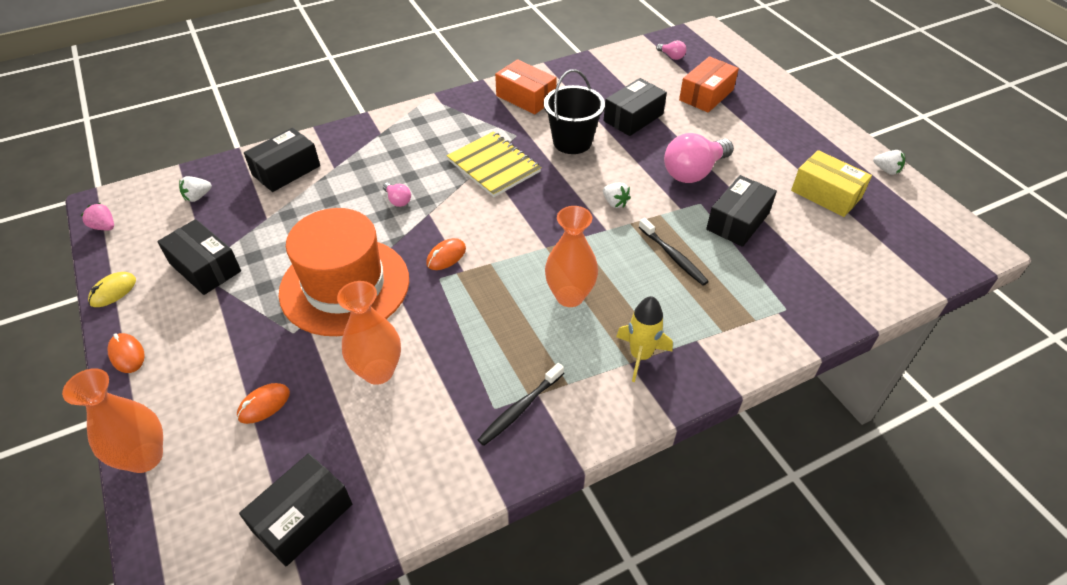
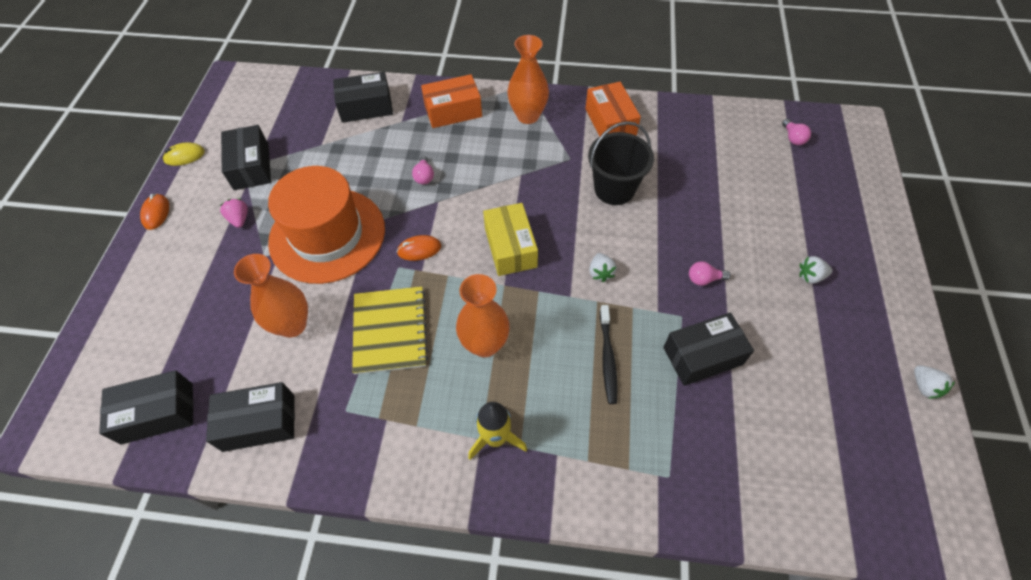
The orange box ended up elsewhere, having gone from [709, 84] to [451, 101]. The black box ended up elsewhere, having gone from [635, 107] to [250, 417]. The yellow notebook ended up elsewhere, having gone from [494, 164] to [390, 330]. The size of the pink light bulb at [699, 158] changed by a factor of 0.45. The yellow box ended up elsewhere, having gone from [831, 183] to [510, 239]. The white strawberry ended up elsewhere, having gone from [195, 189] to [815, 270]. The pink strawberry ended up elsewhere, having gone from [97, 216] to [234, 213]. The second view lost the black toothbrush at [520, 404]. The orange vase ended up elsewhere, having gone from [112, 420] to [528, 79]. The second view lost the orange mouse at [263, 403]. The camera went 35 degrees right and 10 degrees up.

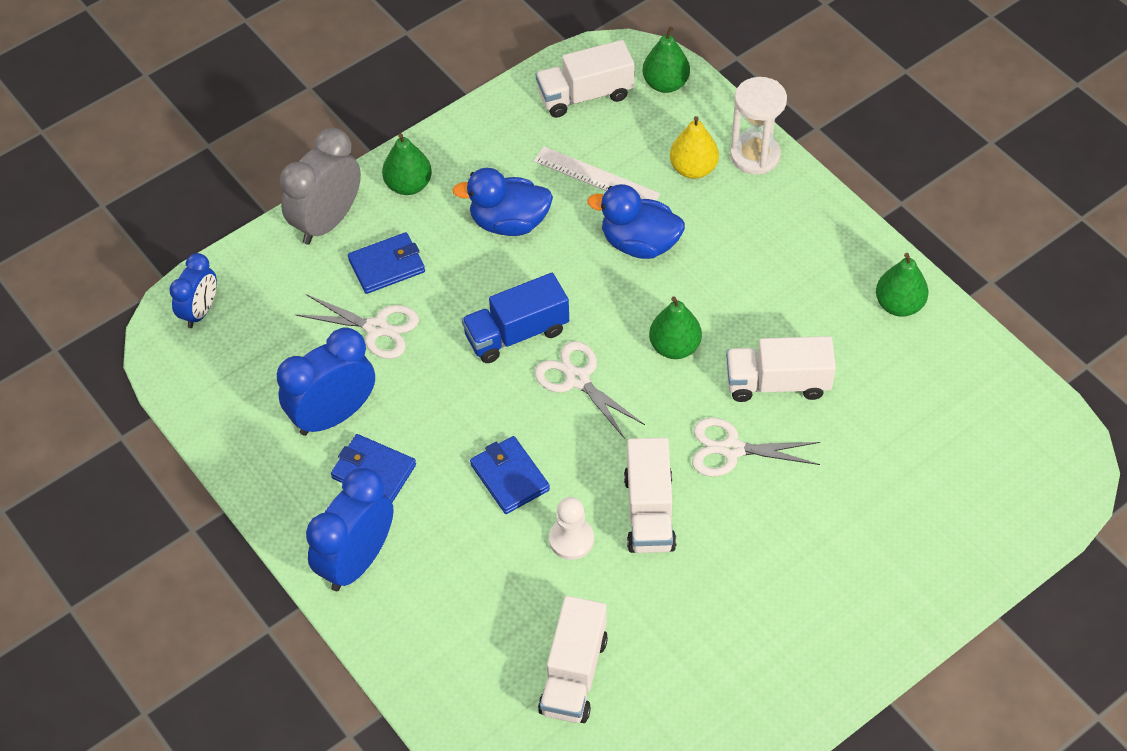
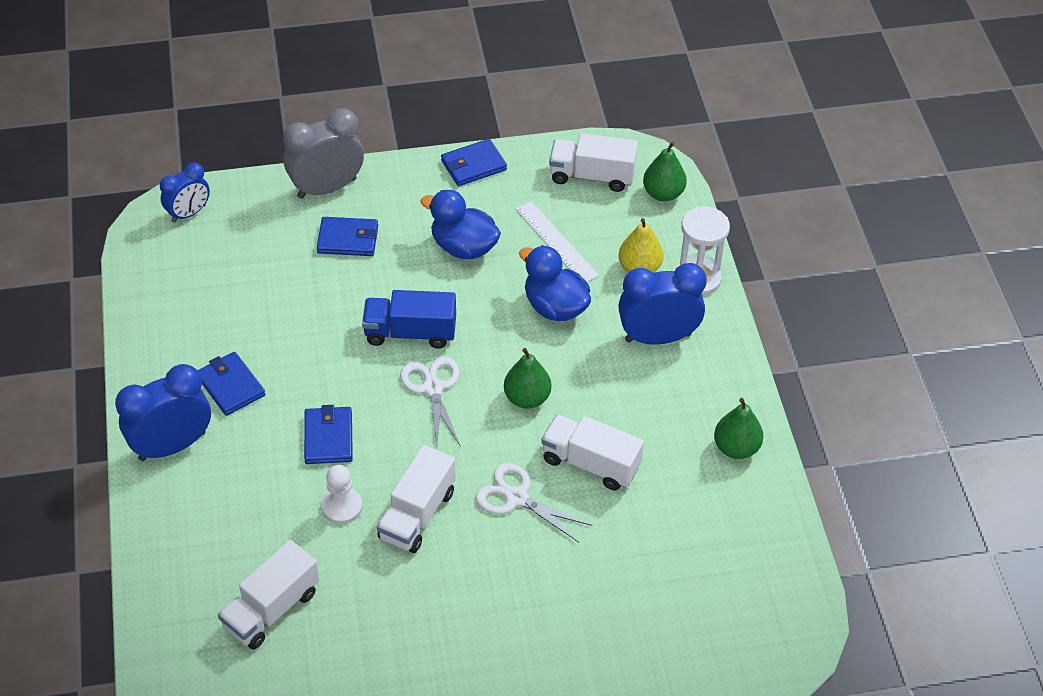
The second view lost the green pear at [407, 164]. The second view lost the white scissors at [357, 326]. The blue clock ended up elsewhere, having gone from [326, 382] to [662, 304]. The second view gained the blue wallet at [474, 162]. The camera went 25 degrees right and 5 degrees down.

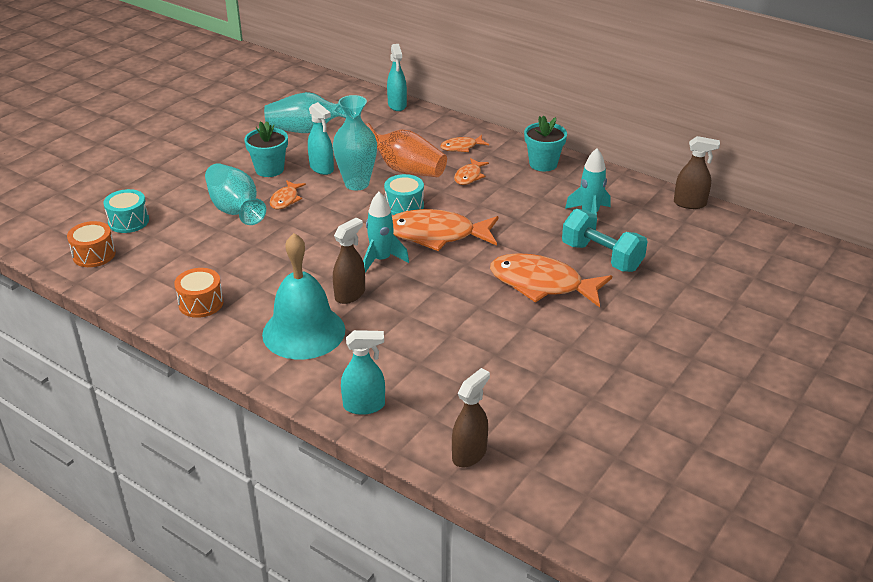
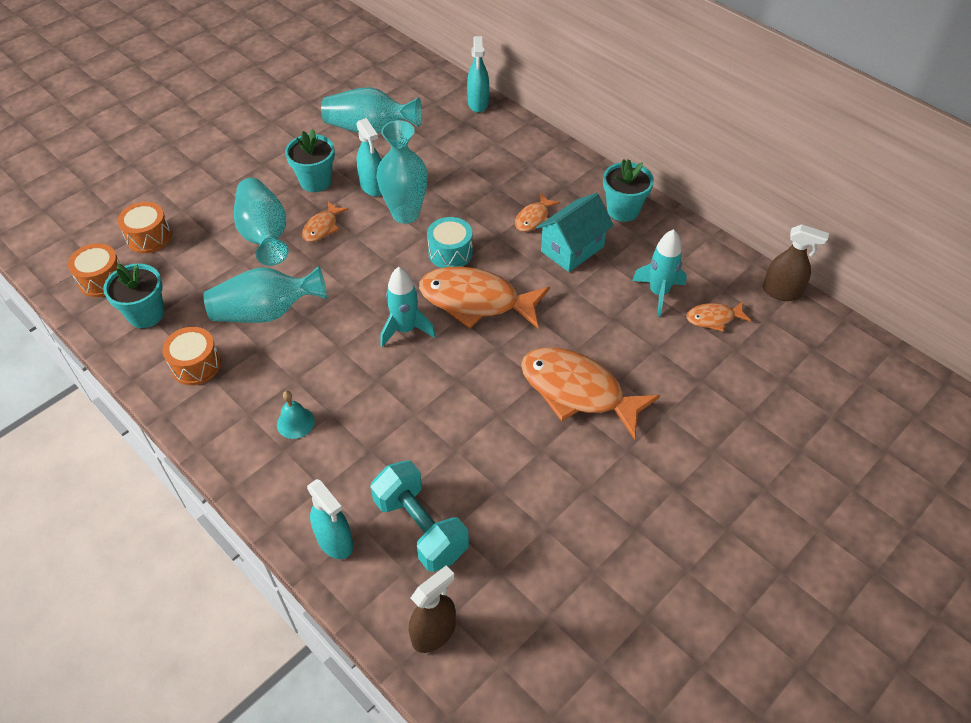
The second view lost the orange vase at [406, 150]. The orange fish ended up elsewhere, having gone from [464, 143] to [718, 316]. What was the turquoise drum at [126, 211] turned into the orange drum at [144, 227]. The turquoise dumbbell ended up elsewhere, having gone from [605, 240] to [419, 516]. The second view lost the brown spray bottle at [349, 261]. The size of the turquoise bell at [303, 296] changed by a factor of 0.41. The turquoise spray bottle at [363, 372] ended up facing another way, 45 degrees clockwise from before. The second view gained the turquoise house at [575, 232]. The second view gained the turquoise flower pot at [133, 296]. The second view gained the turquoise vase at [265, 294]. The camera went 10 degrees right and 15 degrees up.

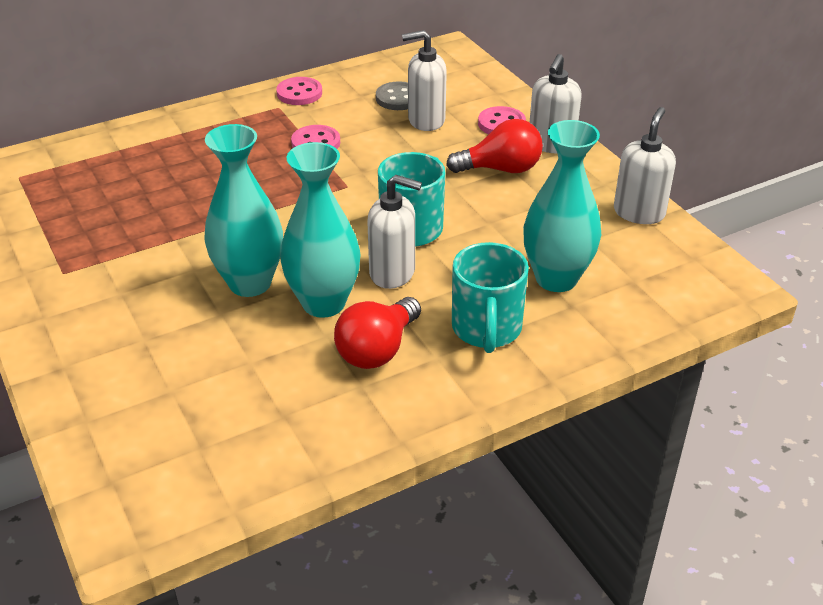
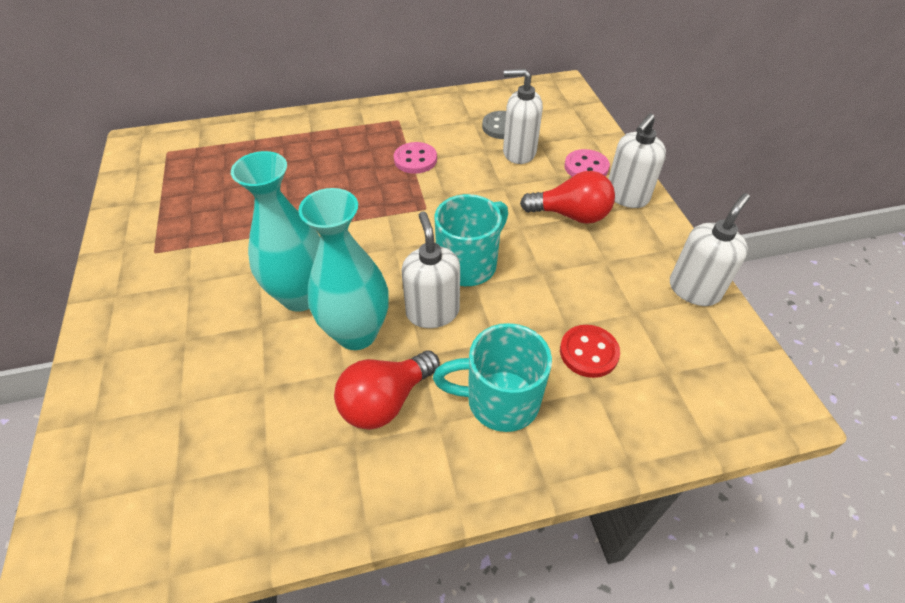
The second view lost the pink button at [299, 91]. Where the turquoise vase stood at [562, 206], the red button came to stand at [590, 351]. The white soap dispenser at [394, 232] ended up facing another way, 135 degrees counterclockwise from before. The turquoise mug at [490, 297] ended up facing another way, 75 degrees clockwise from before. The camera went 15 degrees right and 10 degrees up.

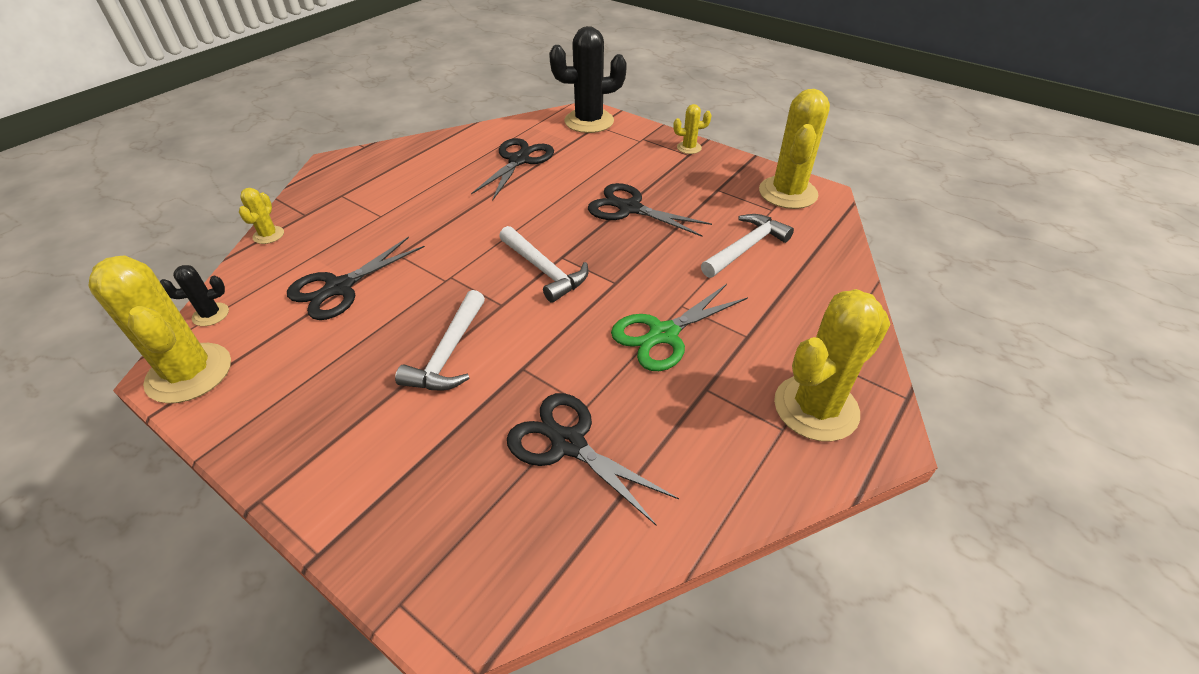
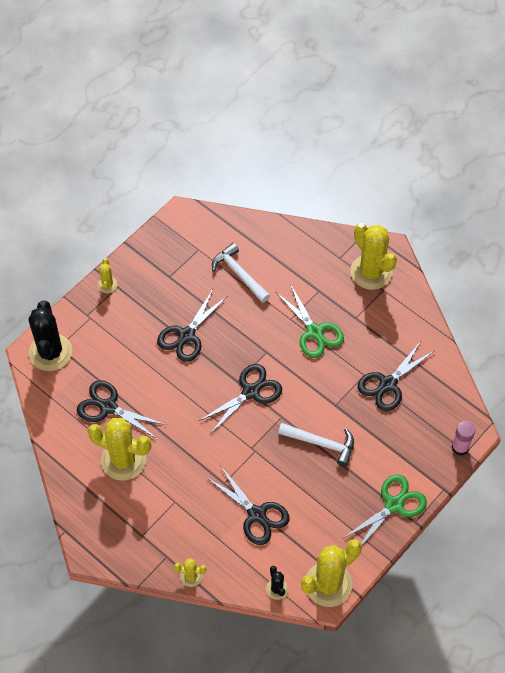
The yellow cactus ended up elsewhere, having gone from [794, 149] to [119, 449]. Where the white hammer stood at [543, 264], the black scissors came to stand at [240, 398]. The second view gained the pink glue stick at [463, 438]. The second view gained the green scissors at [384, 509]. The camera went 85 degrees left and 15 degrees up.

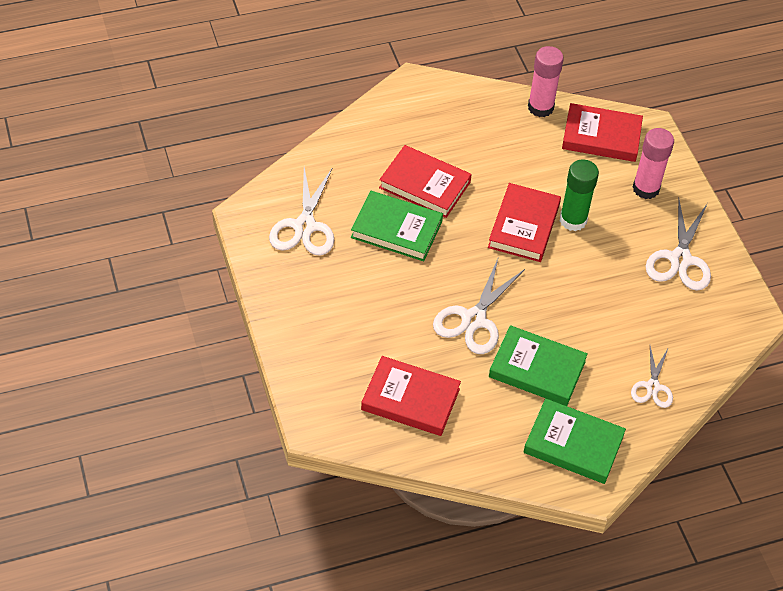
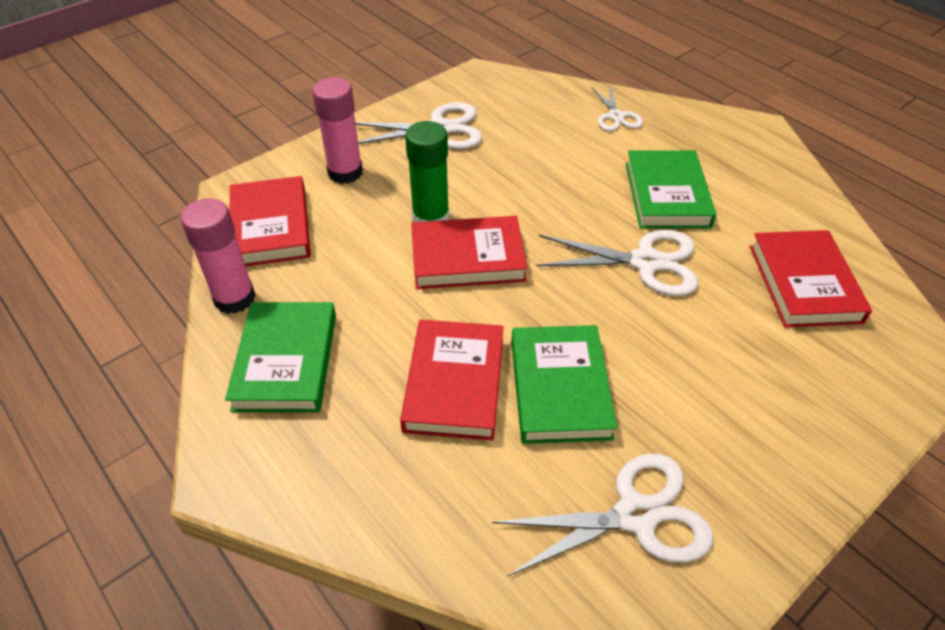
The white scissors at [652, 377] ended up facing another way, 90 degrees clockwise from before. The green book ended up elsewhere, having gone from [575, 441] to [280, 357]. The camera went 110 degrees left and 5 degrees down.

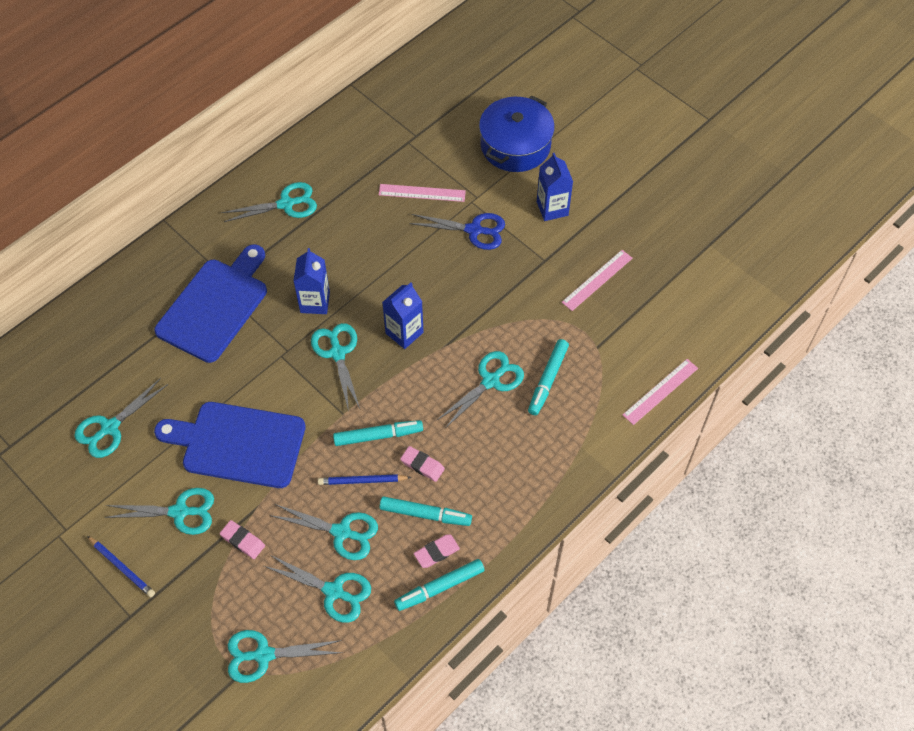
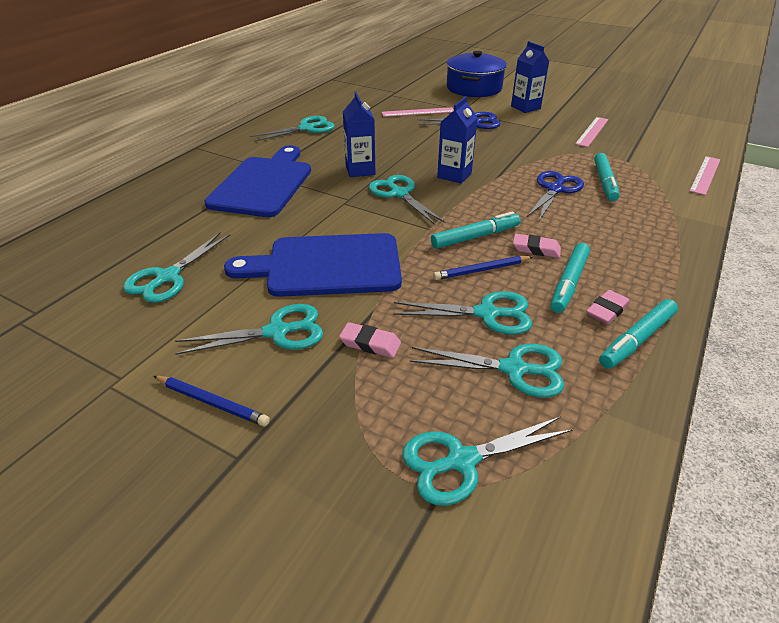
What was the turquoise scissors at [480, 389] turned into the blue scissors at [555, 195]. The turquoise marker at [425, 511] ended up facing another way, 120 degrees clockwise from before. The camera went 15 degrees left and 20 degrees down.

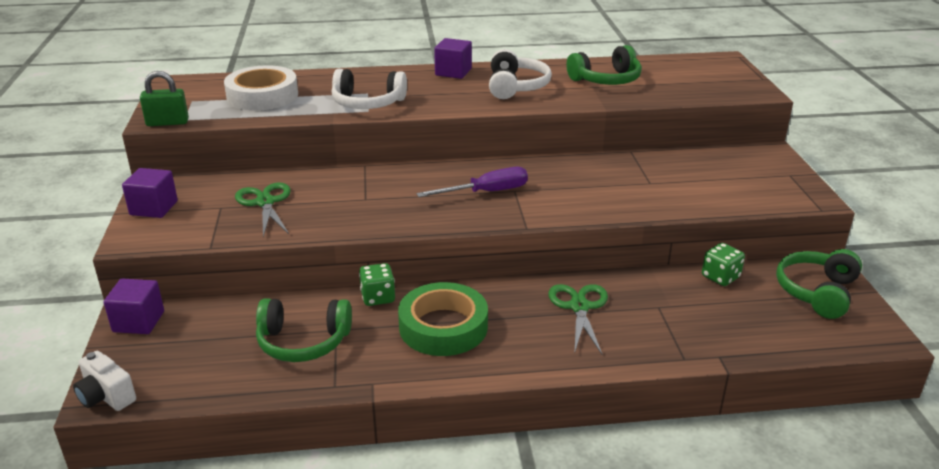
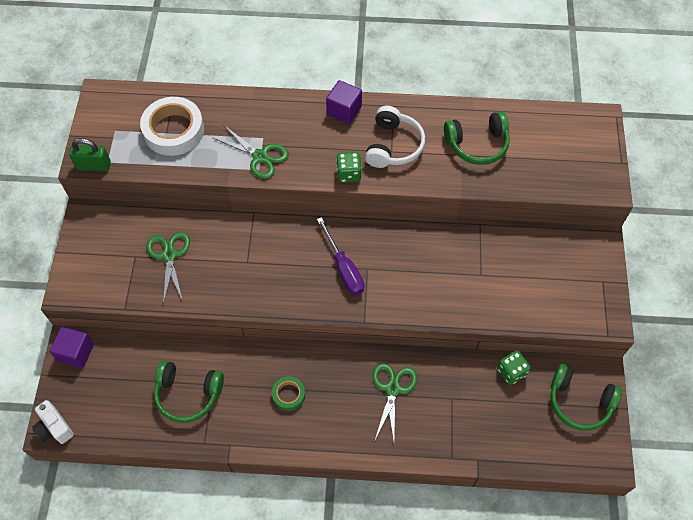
Where the white headphones stood at [369, 89], the green scissors came to stand at [251, 152]. The purple screwdriver at [472, 182] ended up facing another way, 75 degrees clockwise from before. The second view lost the purple cube at [150, 193]. The green headphones at [819, 284] ended up facing another way, 105 degrees counterclockwise from before. The green dice ended up elsewhere, having gone from [377, 284] to [349, 167]. The size of the green tape at [443, 319] changed by a factor of 0.51. The camera went 10 degrees right and 30 degrees up.

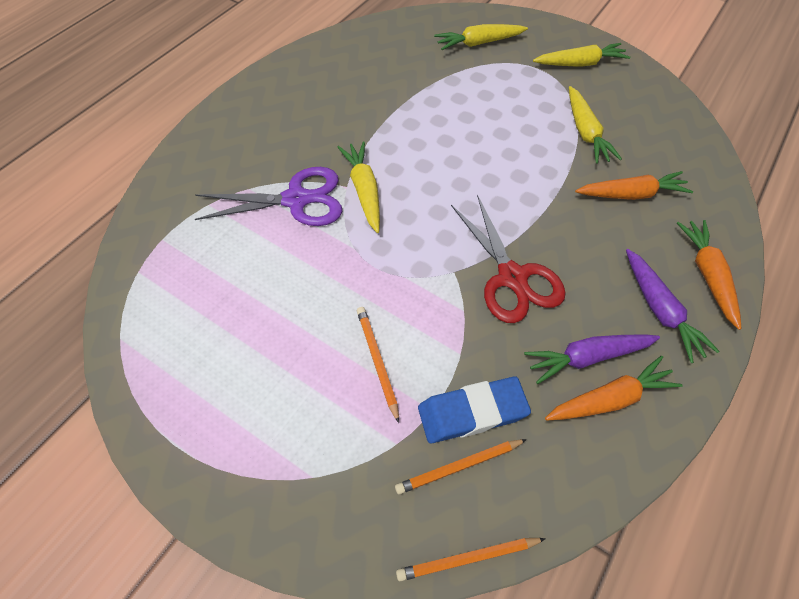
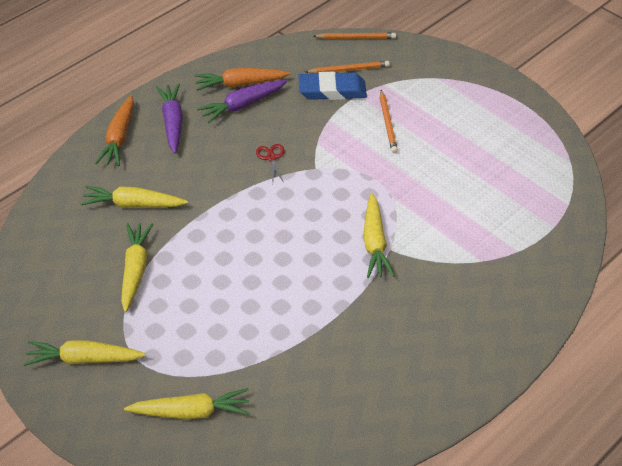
The second view lost the purple scissors at [268, 196]. What was the orange carrot at [634, 185] turned into the yellow carrot at [134, 196]. The size of the red scissors at [508, 259] changed by a factor of 0.45. The purple carrot at [592, 359] ended up facing another way, 150 degrees clockwise from before. The camera went 165 degrees left and 10 degrees down.

